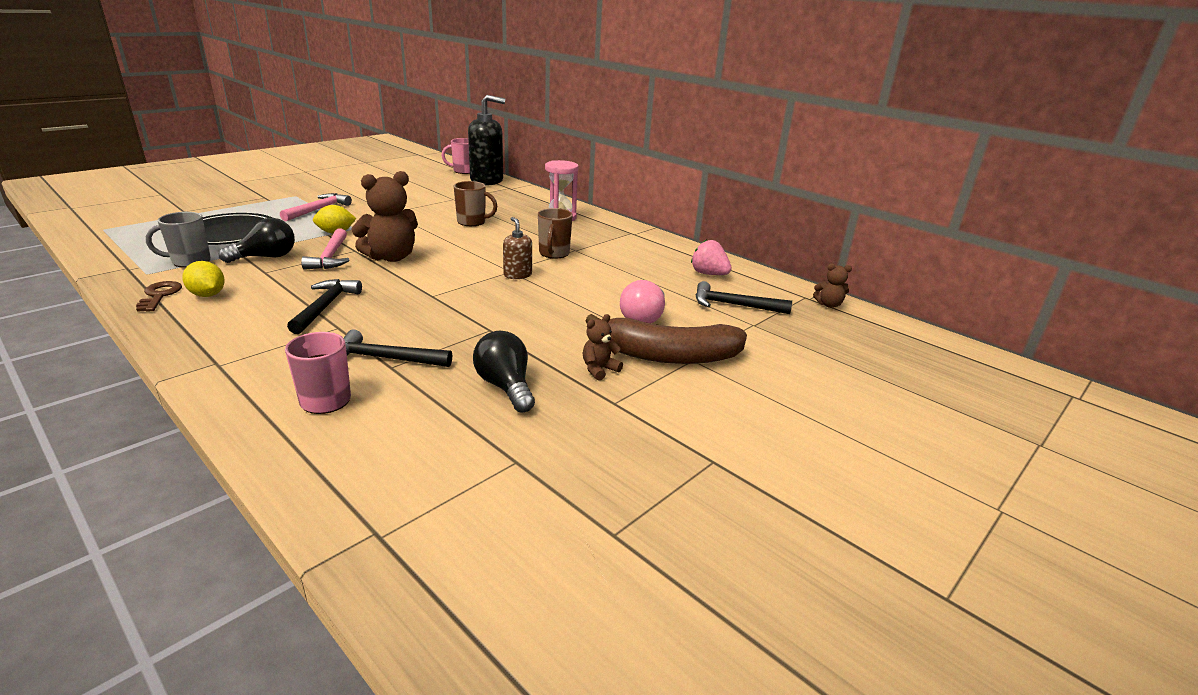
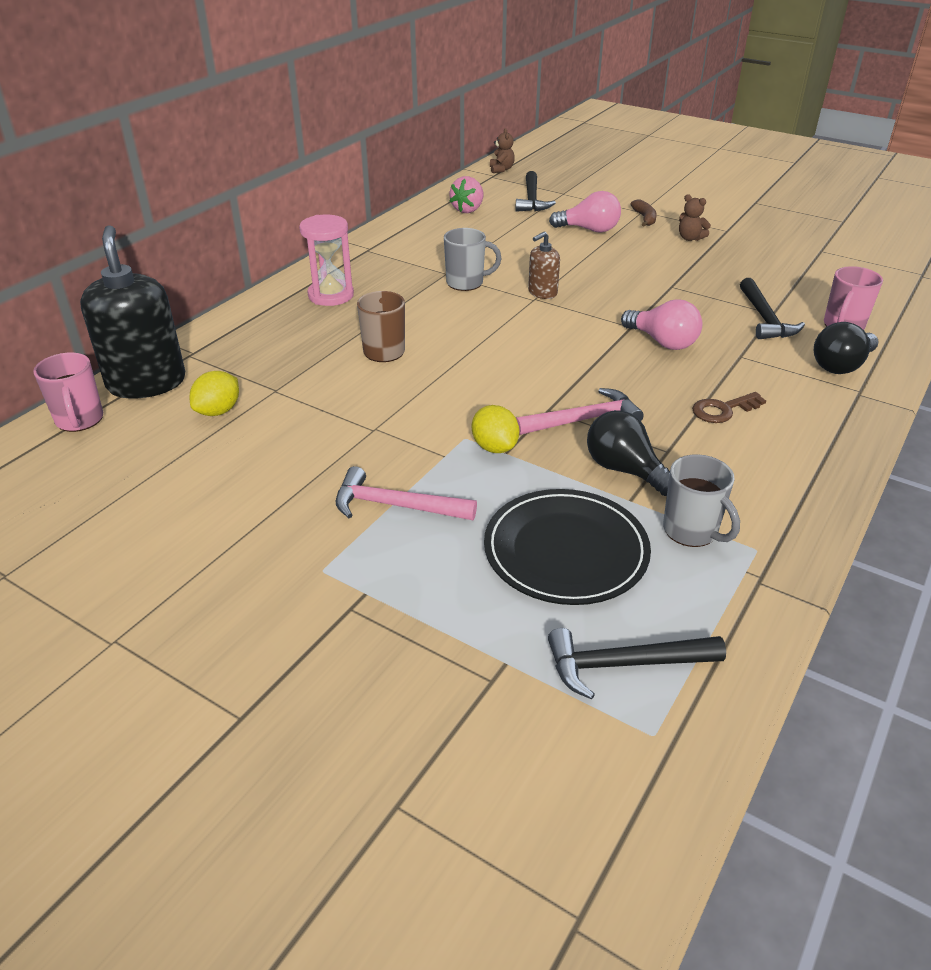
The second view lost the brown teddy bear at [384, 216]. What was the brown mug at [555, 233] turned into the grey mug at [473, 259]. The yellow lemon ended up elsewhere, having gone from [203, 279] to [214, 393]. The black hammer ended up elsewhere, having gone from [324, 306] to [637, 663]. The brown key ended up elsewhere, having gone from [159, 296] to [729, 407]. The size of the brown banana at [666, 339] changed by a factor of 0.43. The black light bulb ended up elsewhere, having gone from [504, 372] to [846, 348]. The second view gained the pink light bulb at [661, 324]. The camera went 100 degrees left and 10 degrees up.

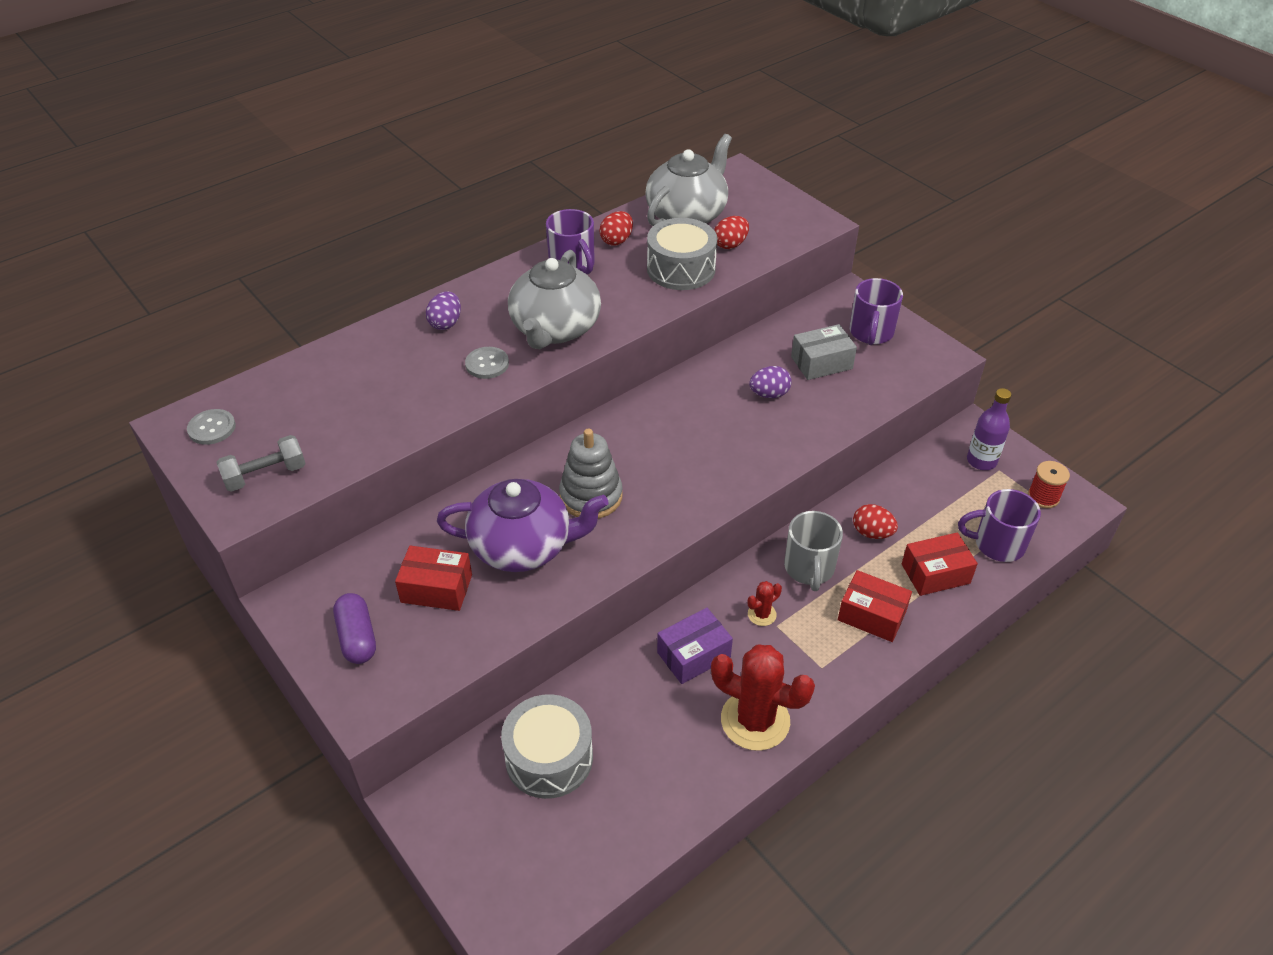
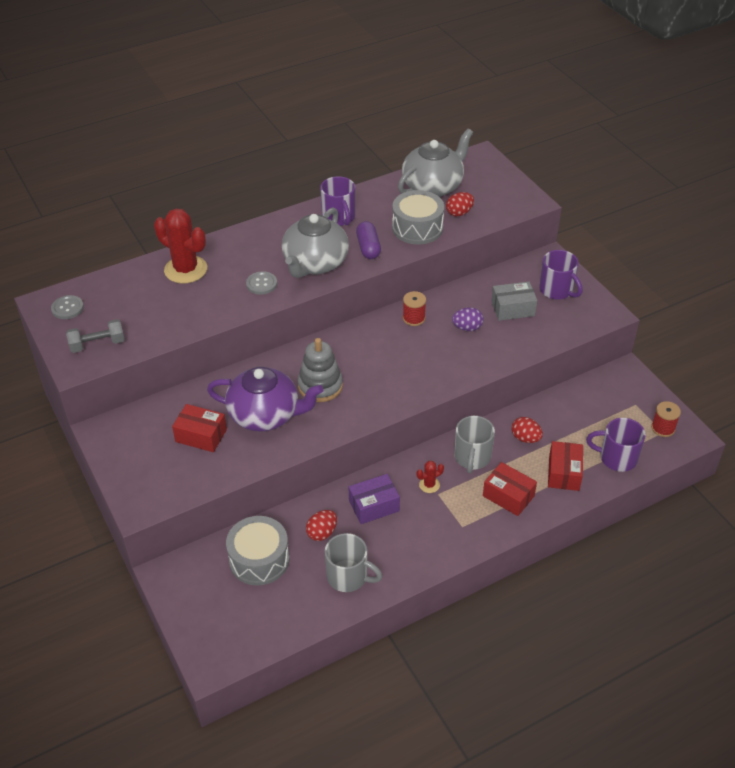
The red egg ended up elsewhere, having gone from [616, 228] to [321, 525]. The purple mug at [876, 311] ended up facing another way, 60 degrees counterclockwise from before. The second view lost the purple egg at [443, 310]. The second view lost the purple bottle at [989, 429]. The red box at [940, 564] ended up facing another way, 75 degrees counterclockwise from before. The purple capsule ended up elsewhere, having gone from [354, 628] to [368, 240]. The red cactus ended up elsewhere, having gone from [763, 698] to [180, 246]. The second view gained the red spool at [414, 308]. The second view gained the grey mug at [354, 562]. The camera went 10 degrees right and 0 degrees up.

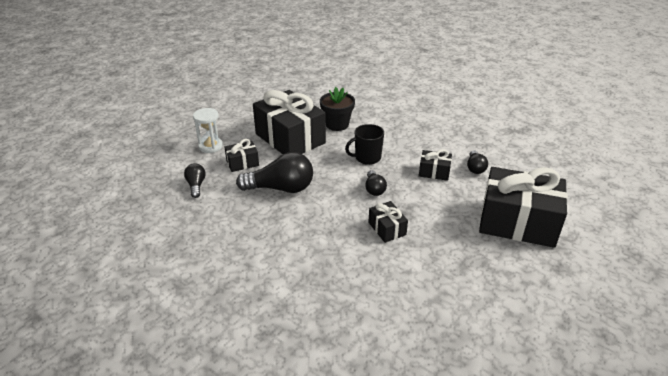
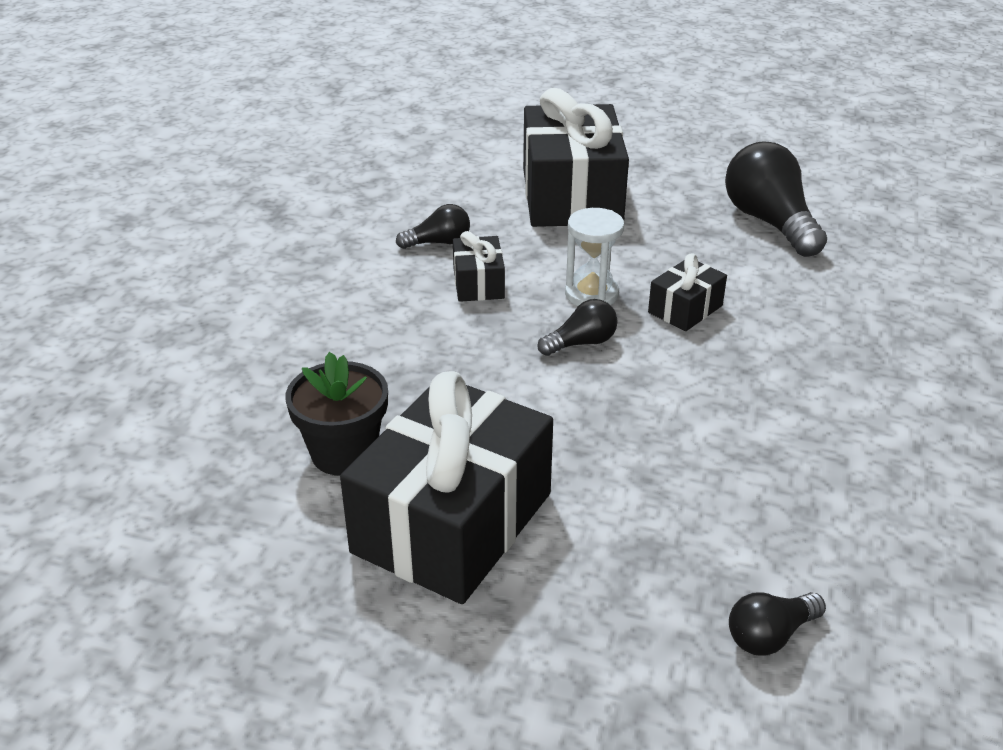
The white hourglass ended up elsewhere, having gone from [208, 130] to [594, 257]. The second view lost the black mug at [364, 144]. The second view lost the black gift at [241, 155]. The black light bulb ended up elsewhere, having gone from [274, 172] to [776, 199]. The camera went 110 degrees left and 0 degrees up.

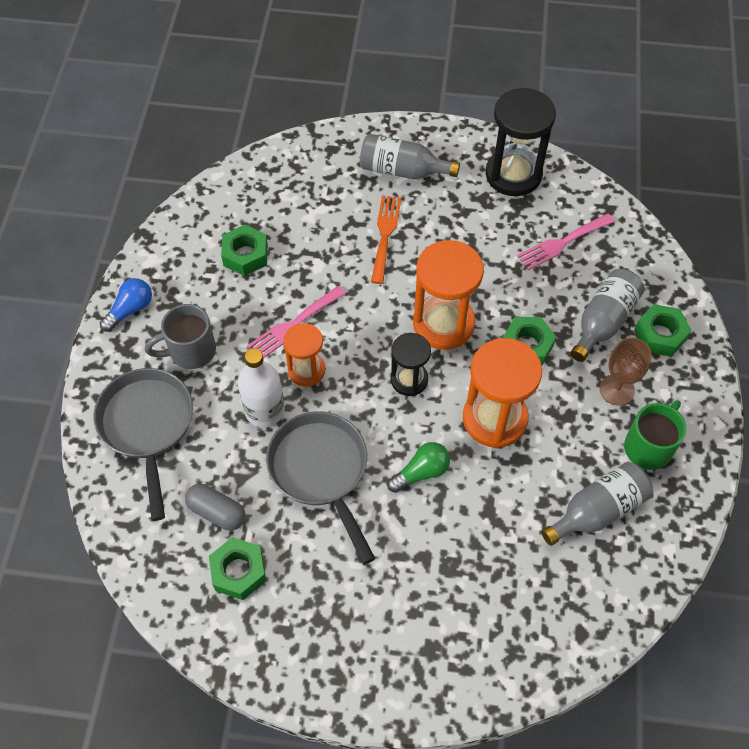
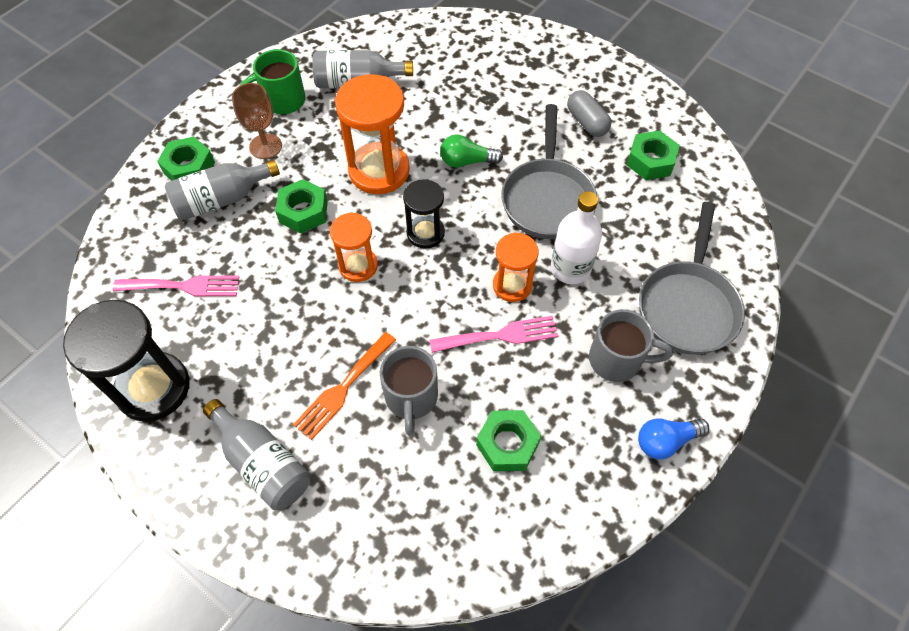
The size of the orange hourglass at [448, 295] changed by a factor of 0.59. The grey capsule ended up elsewhere, having gone from [215, 507] to [589, 113]. The second view gained the grey mug at [409, 391]. The camera went 150 degrees left and 0 degrees up.

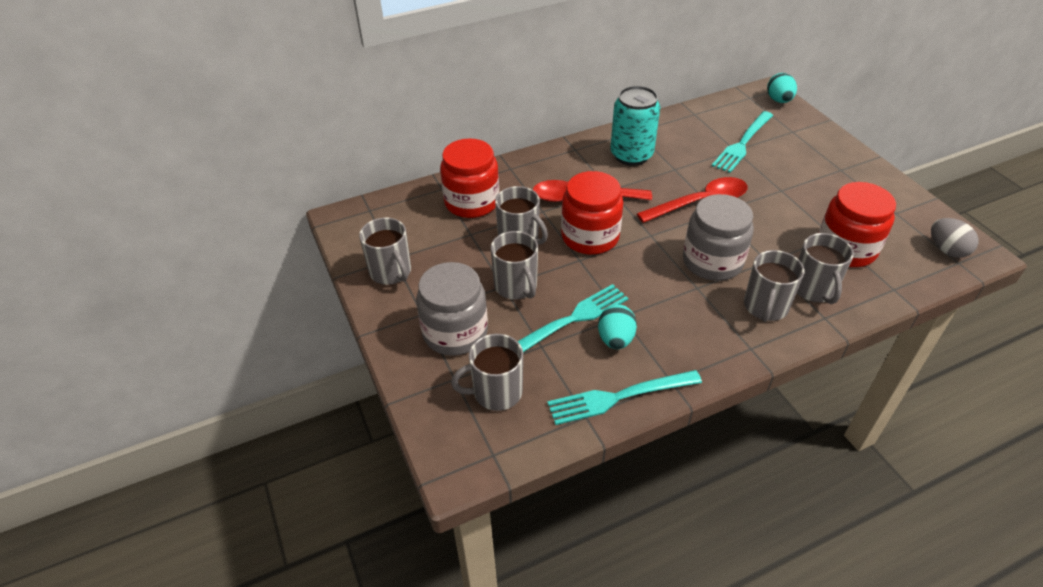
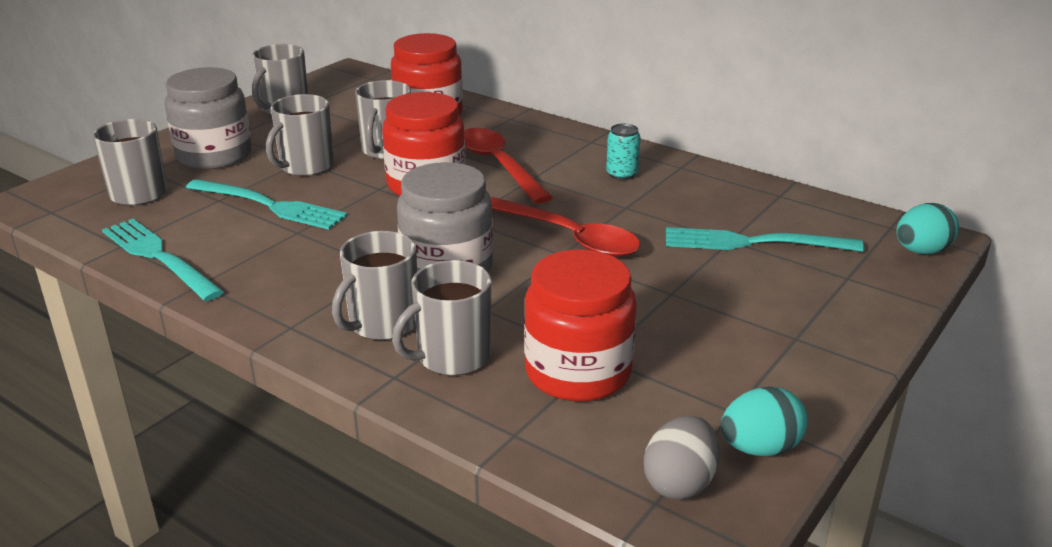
The size of the turquoise can at [635, 126] changed by a factor of 0.49. The grey mug at [774, 286] ended up facing another way, 45 degrees counterclockwise from before. The turquoise egg ended up elsewhere, having gone from [617, 326] to [764, 421]. The camera went 60 degrees right and 15 degrees down.

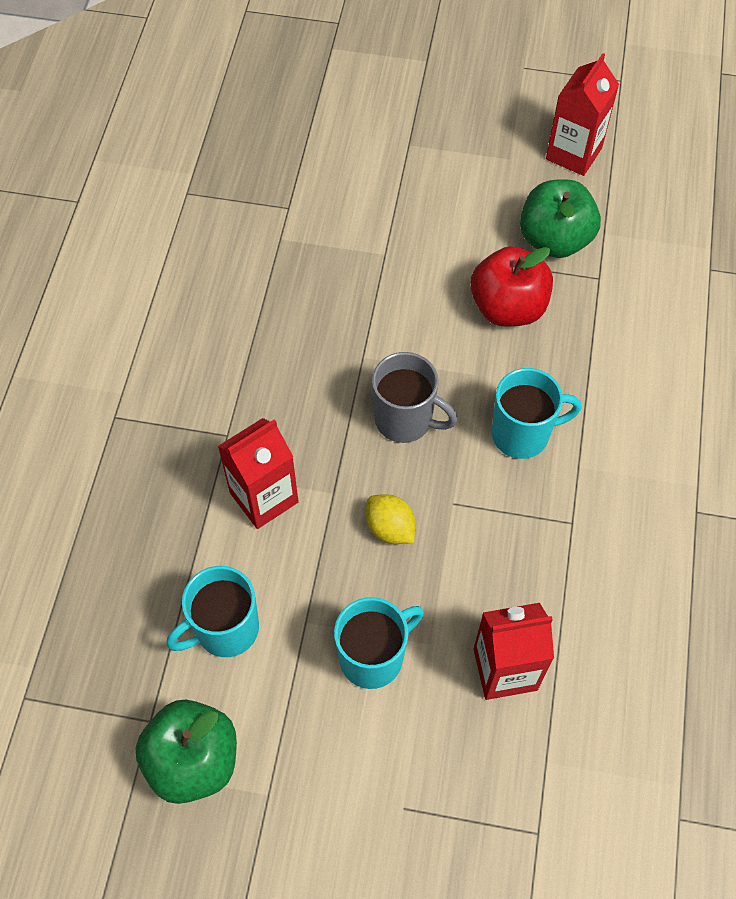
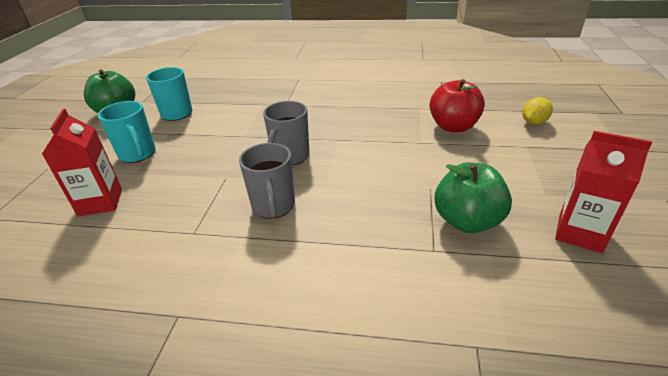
The red apple ended up elsewhere, having gone from [511, 286] to [457, 105]. What was the turquoise mug at [536, 413] turned into the grey mug at [267, 181]. The second view lost the red carton at [258, 473]. The yellow lemon ended up elsewhere, having gone from [390, 519] to [537, 111]. The camera went 90 degrees right and 25 degrees down.

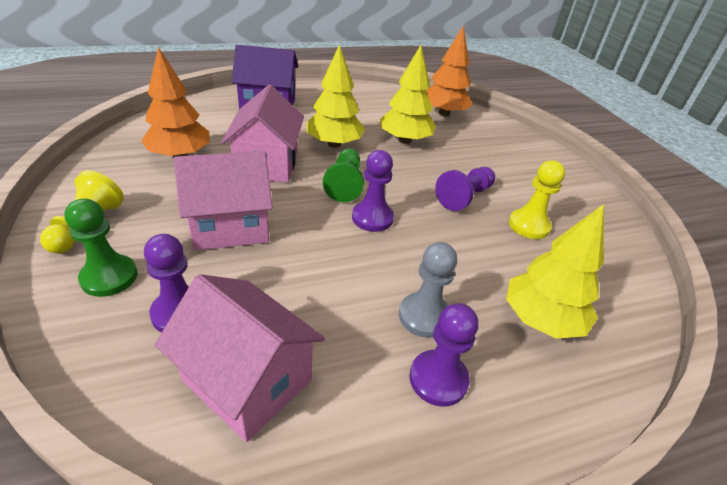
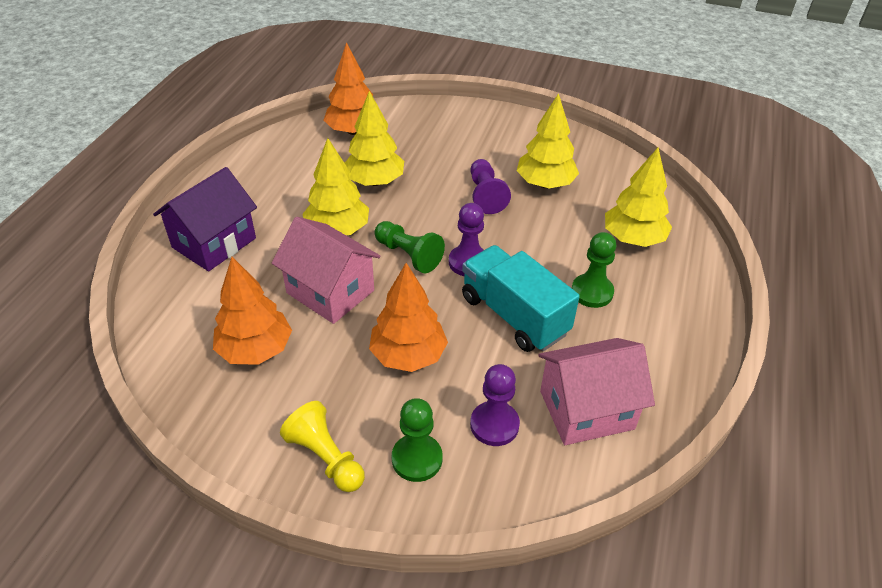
Where the pink house stood at [223, 201], the orange tree came to stand at [408, 317]. Where the yellow pawn stood at [537, 199], the yellow tree came to stand at [548, 140]. What was the grey pawn at [428, 290] turned into the green pawn at [594, 270]. The second view lost the purple pawn at [443, 355]. The second view gained the turquoise truck at [521, 298]. The camera went 50 degrees left and 5 degrees up.

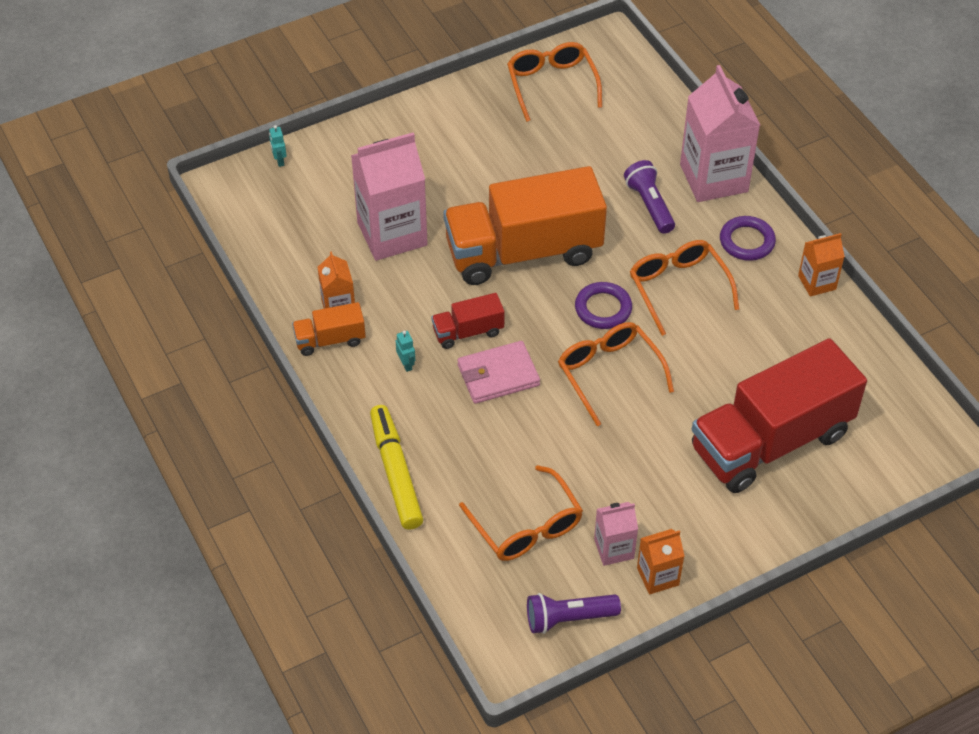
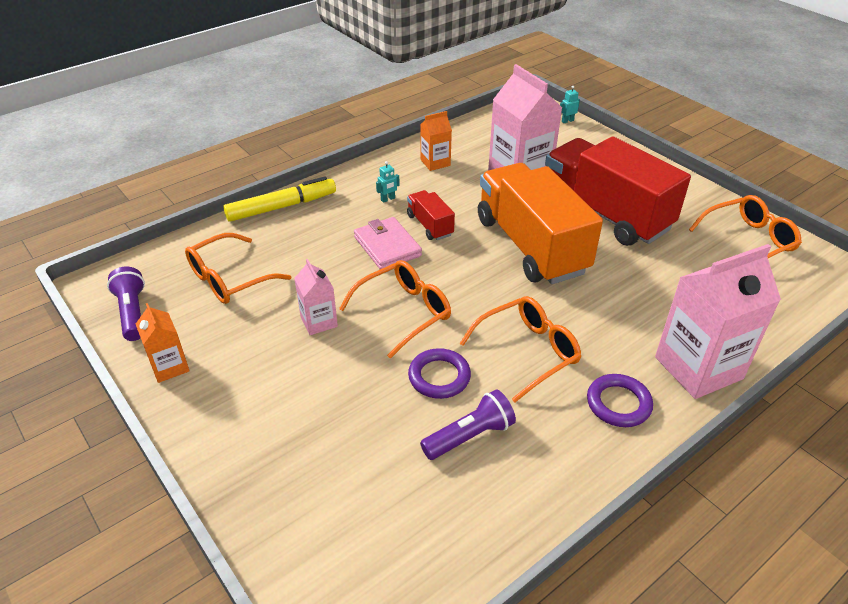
The purple flashlight ended up elsewhere, having gone from [649, 197] to [468, 424]. The second view lost the orange carton at [821, 265]. The purple ring ended up elsewhere, having gone from [603, 305] to [439, 373]. The second view lost the orange truck at [329, 329]. The red truck ended up elsewhere, having gone from [779, 415] to [618, 191]. The pink carton ended up elsewhere, having gone from [616, 534] to [316, 297]. The camera went 80 degrees right and 10 degrees down.

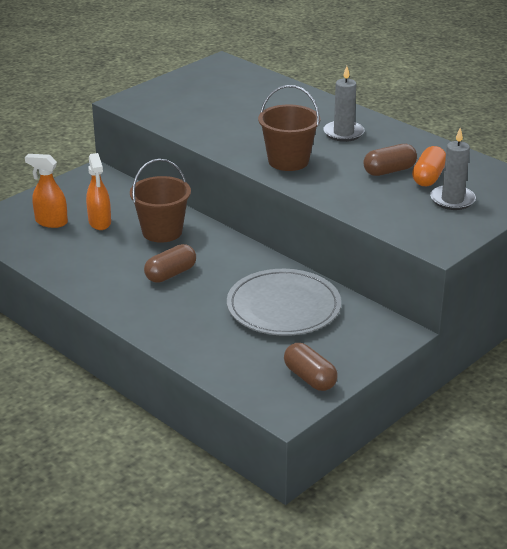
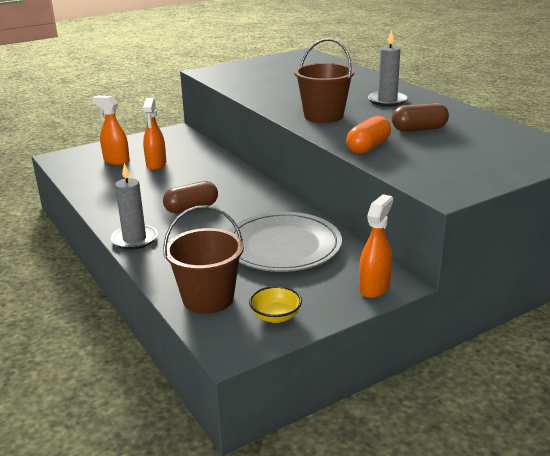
The grey candle ended up elsewhere, having gone from [453, 168] to [134, 206]. The orange capsule ended up elsewhere, having gone from [429, 166] to [368, 135]. The brown bucket ended up elsewhere, having gone from [160, 201] to [203, 259]. Where the brown capsule stood at [311, 367], the yellow bowl came to stand at [275, 304]. The second view gained the orange spray bottle at [376, 246]. The camera went 15 degrees right and 5 degrees down.

